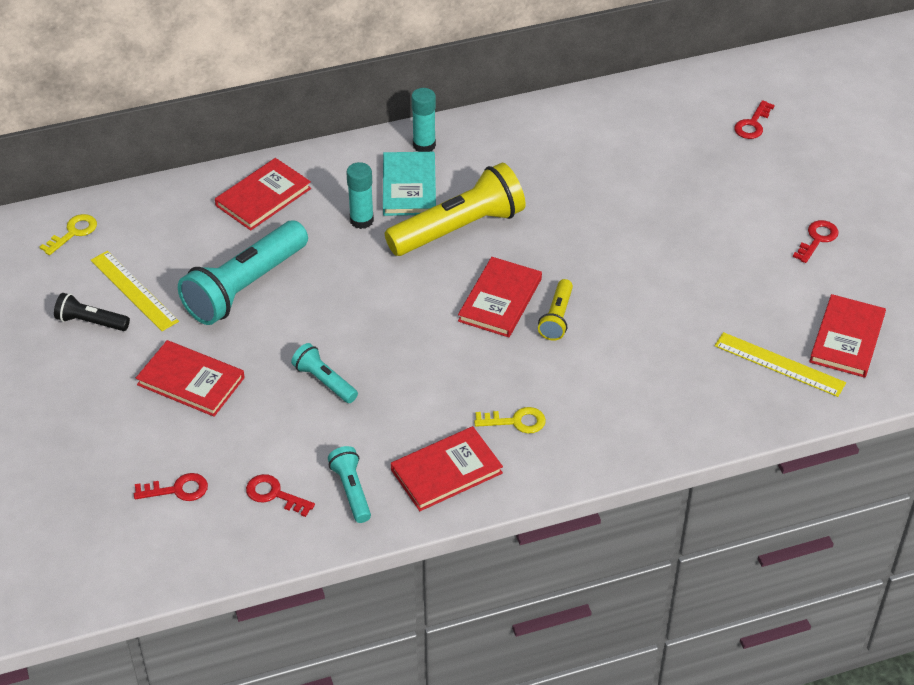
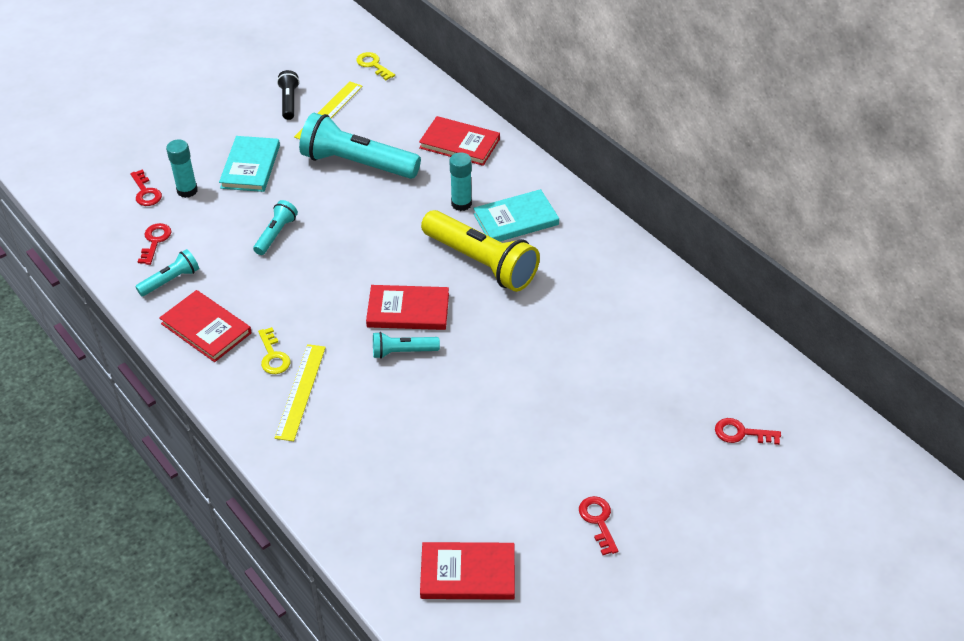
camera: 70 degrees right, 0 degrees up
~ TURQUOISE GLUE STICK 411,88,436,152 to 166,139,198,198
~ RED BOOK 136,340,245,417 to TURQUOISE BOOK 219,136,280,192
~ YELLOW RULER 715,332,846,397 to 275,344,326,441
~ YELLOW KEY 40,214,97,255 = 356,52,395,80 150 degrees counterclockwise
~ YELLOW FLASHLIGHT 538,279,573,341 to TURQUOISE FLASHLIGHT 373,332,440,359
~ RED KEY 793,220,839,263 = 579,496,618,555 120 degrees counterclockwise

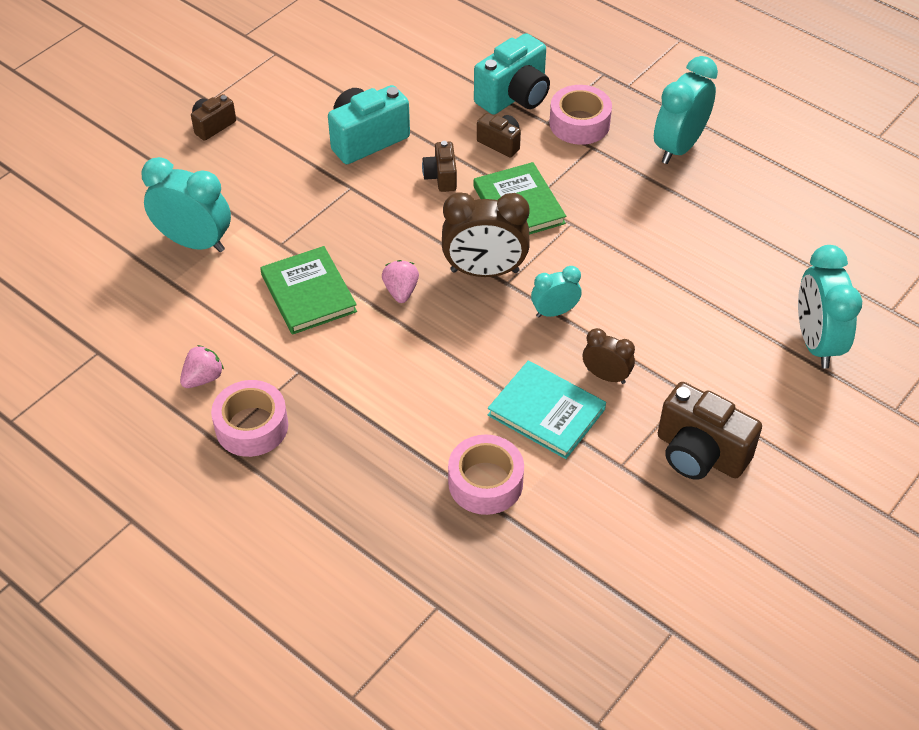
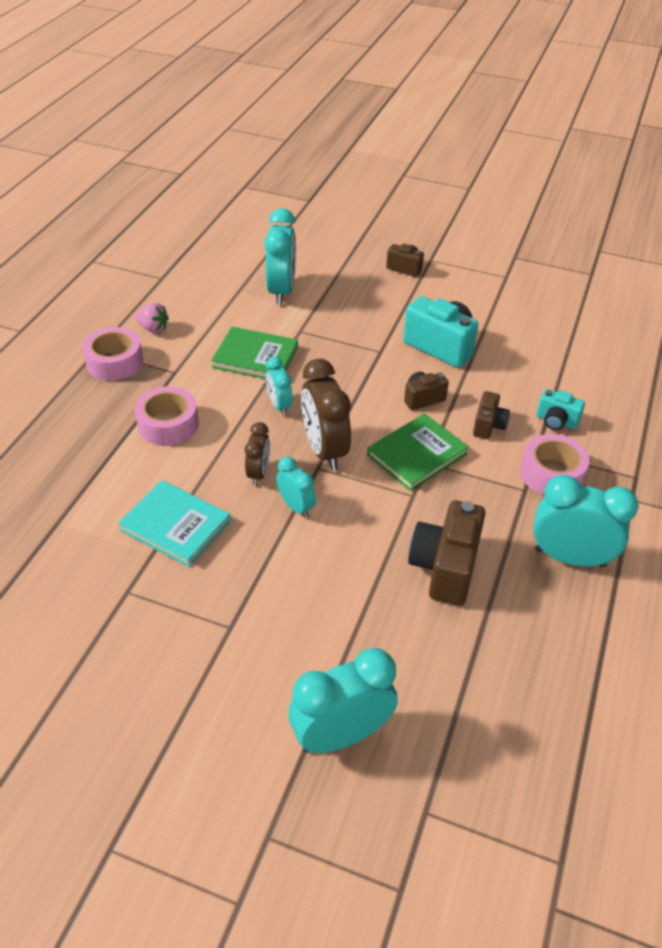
camera: 70 degrees right, 5 degrees down
~ TURQUOISE BOOK 488,361,606,459 = 118,480,231,567 75 degrees counterclockwise
~ PINK TAPE 448,435,524,515 to 135,386,199,446
~ GREEN BOOK 260,246,357,335 = 211,327,298,379 60 degrees clockwise
~ BROWN CLOCK 583,328,635,384 to 245,422,270,486
~ PINK STRAWBERRY 382,260,419,303 to TURQUOISE CLOCK 266,357,293,416
~ BROWN CAMERA 658,382,762,480 to 408,500,486,606
~ TURQUOISE CAMERA 474,33,550,115 = 536,389,585,430 x0.56

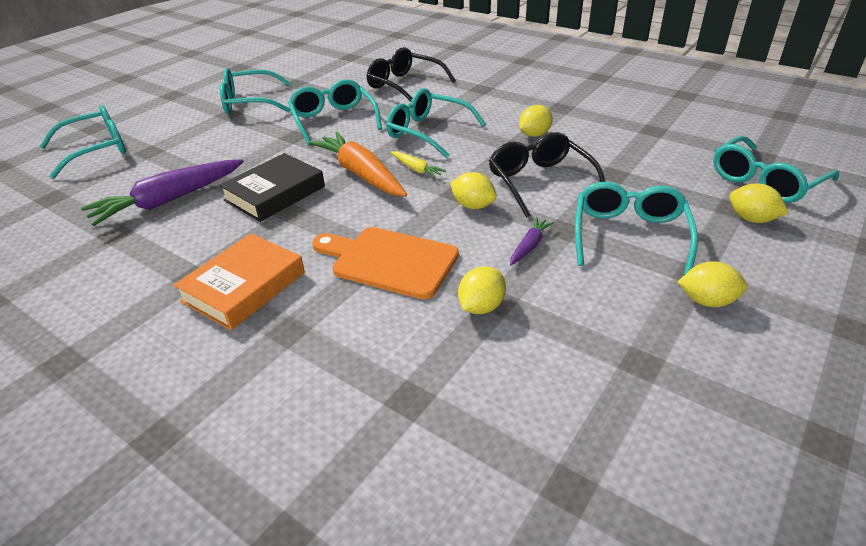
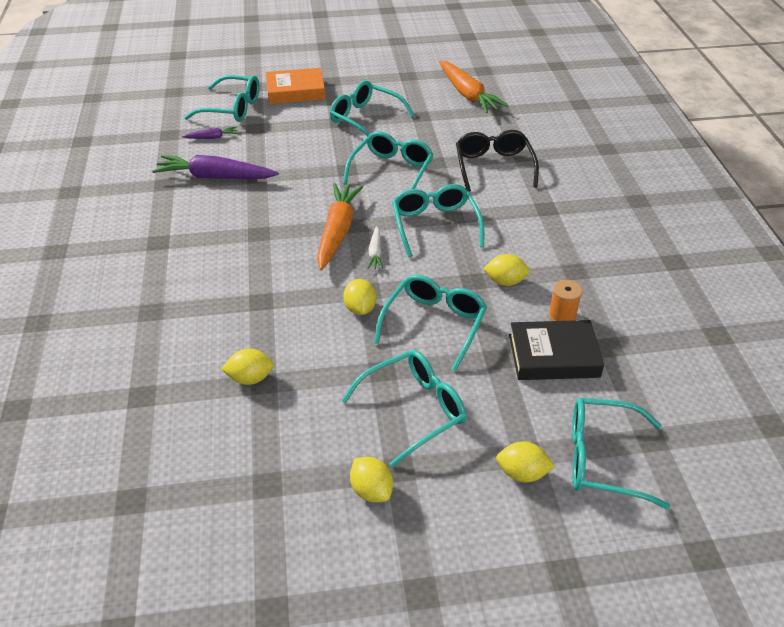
camera: 45 degrees right, 5 degrees up
~ PURPLE CARROT 510,217,554,265 to 182,127,238,139
~ ORANGE BOOK 173,233,305,330 to 266,68,326,104
~ YELLOW CARROT 391,151,446,178 to WHITE CARROT 367,226,383,269
~ BLACK GLASSES 489,132,605,218 to TURQUOISE GLASSES 374,275,487,371
+ ORANGE CARROT 439,60,509,113
~ YELLOW LEMON 729,183,788,223 = 496,441,555,482 75 degrees counterclockwise
~ BLACK BOOK 219,153,325,222 to 509,320,604,380
+ ORANGE SPOOL 548,280,582,321
- ORANGE CUTTING BOARD 312,227,459,299

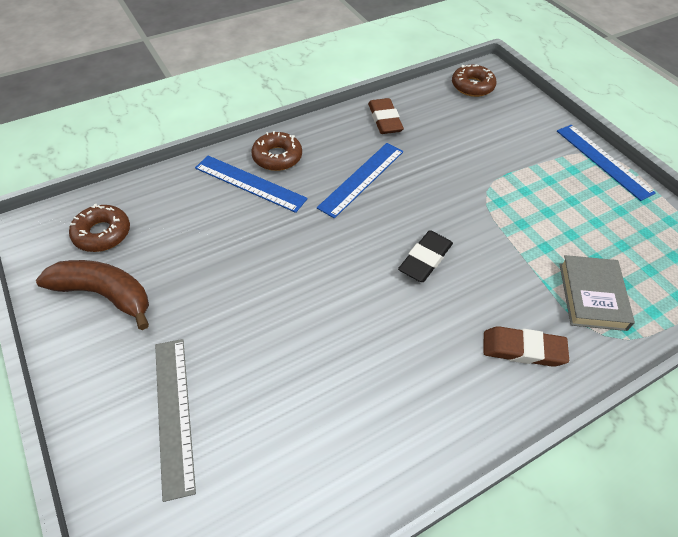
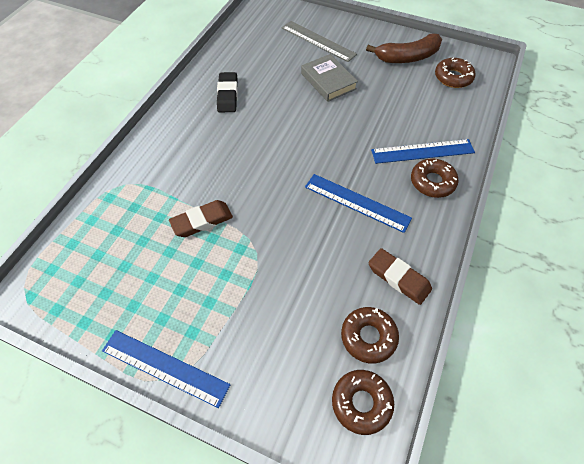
camera: 145 degrees right, 5 degrees up
~ BROWN ERASER 483,326,569,367 to 169,200,233,237
~ BLACK ERASER 398,230,453,282 to 217,72,238,112
~ GREY BOOK 560,255,635,331 to 301,54,358,102
~ BLUE RULER 317,143,403,218 = 305,174,412,233 60 degrees counterclockwise
+ BROWN DONUT 341,307,399,363

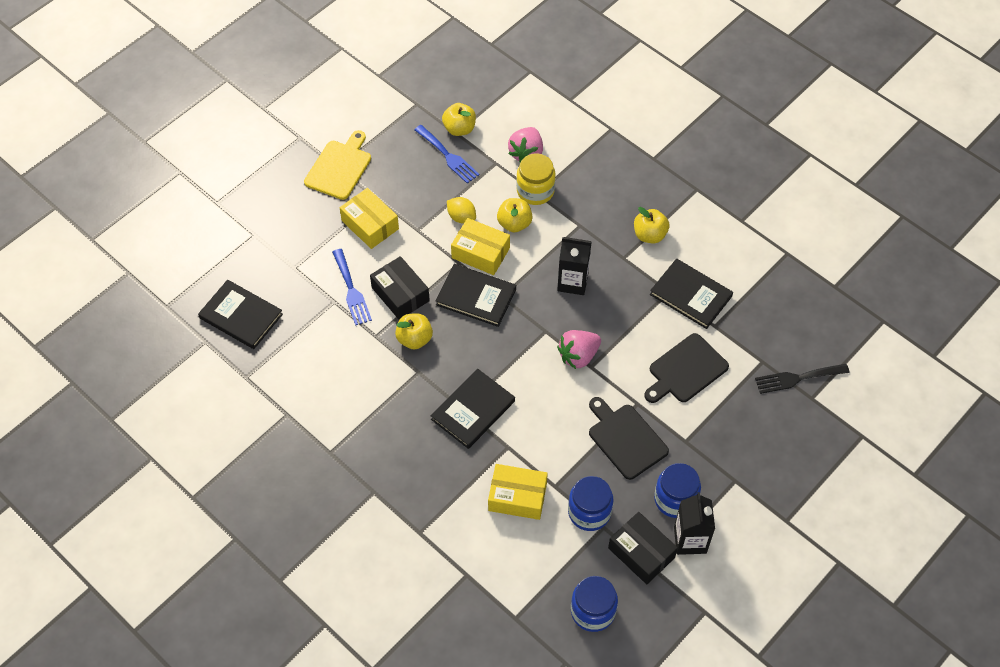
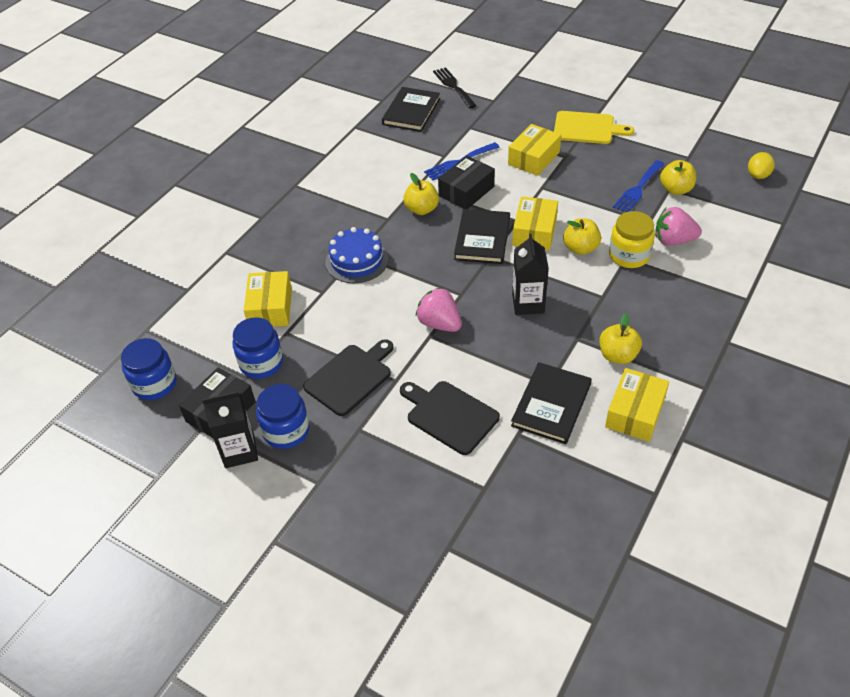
camera: 80 degrees right, 10 degrees down
~ BLACK BOOK 431,369,515,449 to BLUE CAKE 325,227,388,283
~ BLACK FORK 755,364,850,394 to 433,67,477,108
+ YELLOW BOX 605,368,669,442
~ YELLOW LEMON 447,197,476,223 to 748,152,775,179

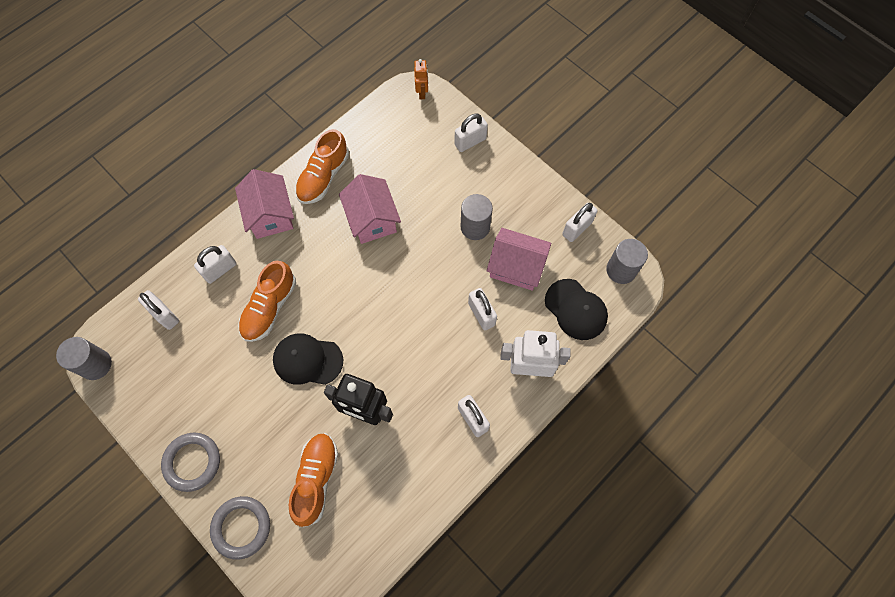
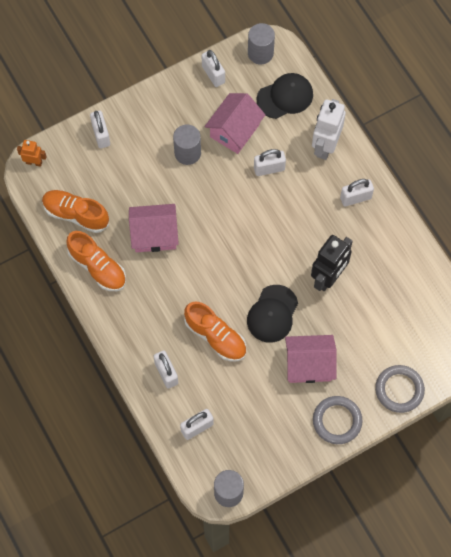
camera: 75 degrees left, 0 degrees up
~ ORANGE SHOE 289,433,338,527 to 42,190,109,233
~ PINK HOUSE 235,169,294,239 to 285,335,337,383

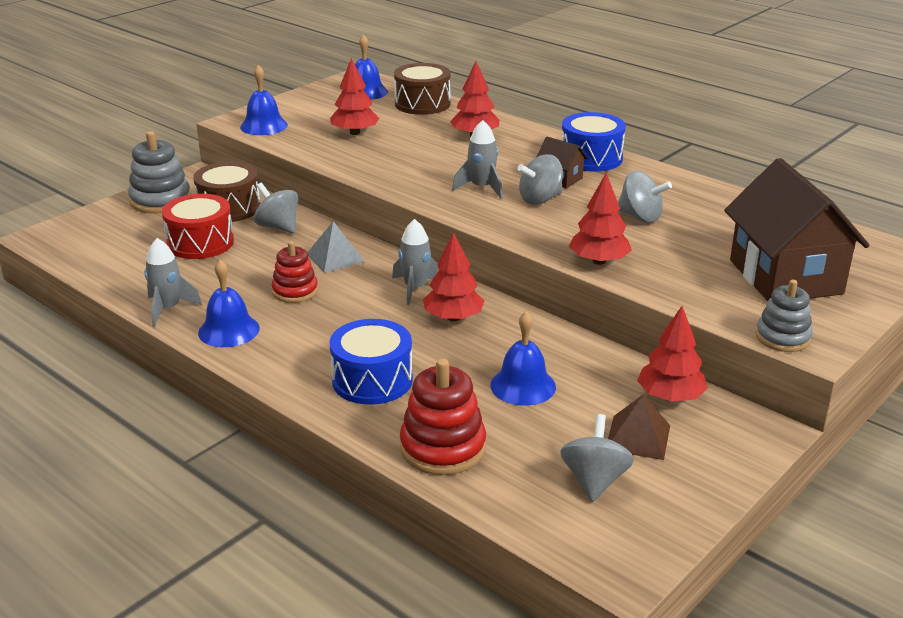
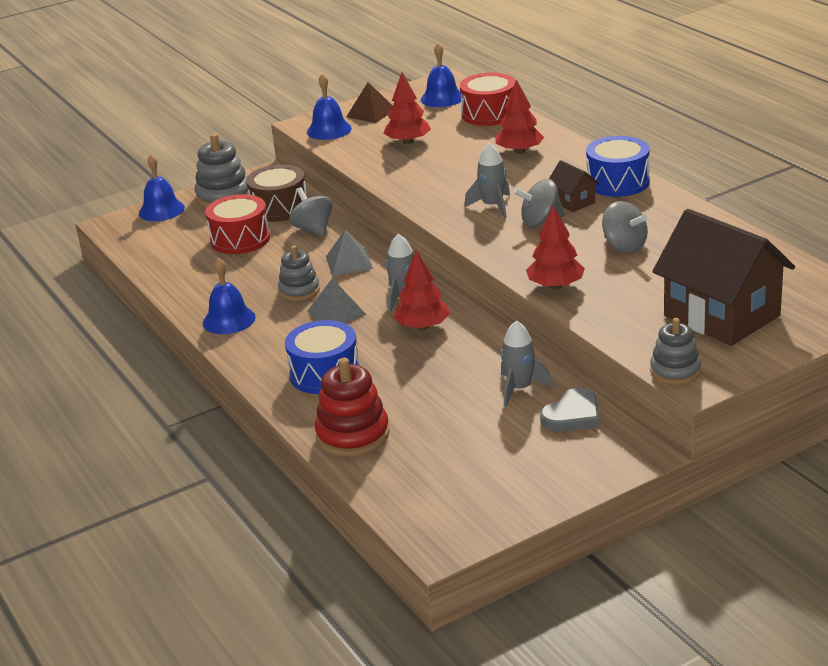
camera: 20 degrees right, 0 degrees up
~ BLUE BELL 490,311,556,406 to 139,154,185,221
~ RED STACKING TOY 272,241,318,303 to GREY STACKING TOY 278,245,320,301
+ GREY PYRAMID 307,278,366,323
~ BROWN PYRAMID 608,395,670,460 to 346,82,392,123
~ BROWN DRUM 394,63,451,115 to RED DRUM 460,73,516,126
~ GREY ROCKET 144,238,202,327 to 501,320,553,407
~ RED TREE 637,306,708,402 to GREY HEART 540,388,599,432
~ BROWN HOUSE 724,158,870,301 = 652,209,795,346 45 degrees counterclockwise
- GREY SPINNING TOP 560,414,634,502

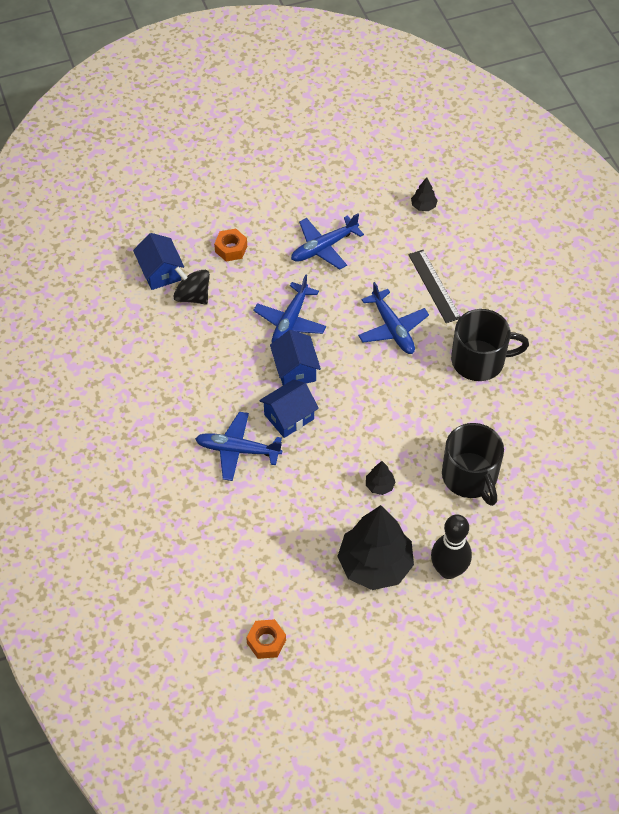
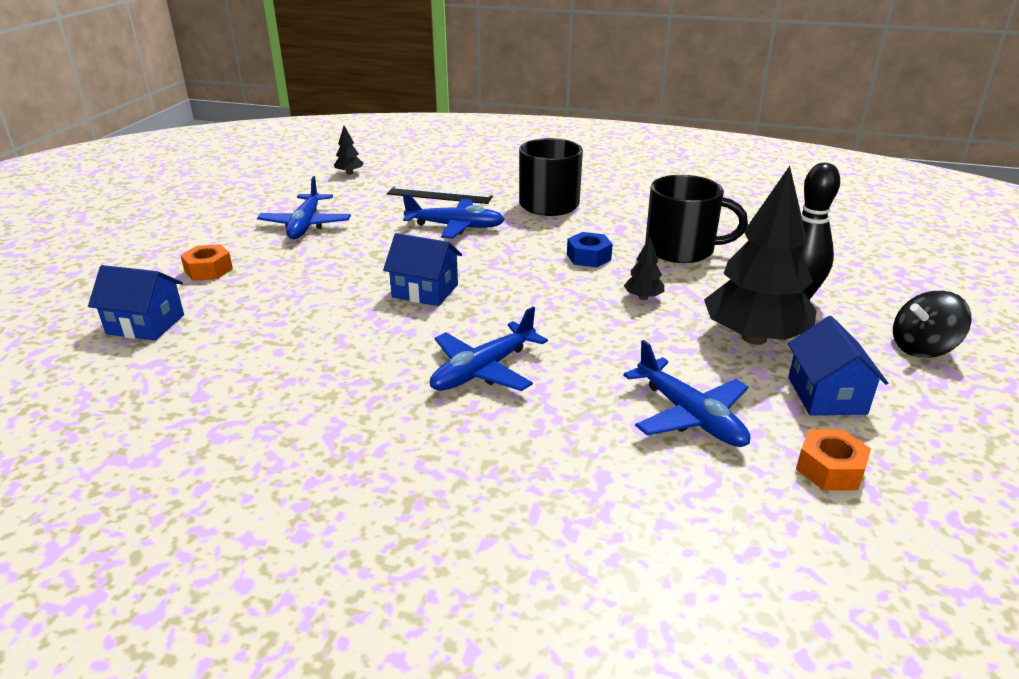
camera: 55 degrees left, 25 degrees down
+ BLUE NUT 567,232,613,268
~ BLUE PLANE 253,274,326,343 to 623,340,750,447
~ BLUE HOUSE 259,379,319,438 to 788,316,888,415
~ BLACK SPINNING TOP 173,266,210,304 to 893,291,971,358

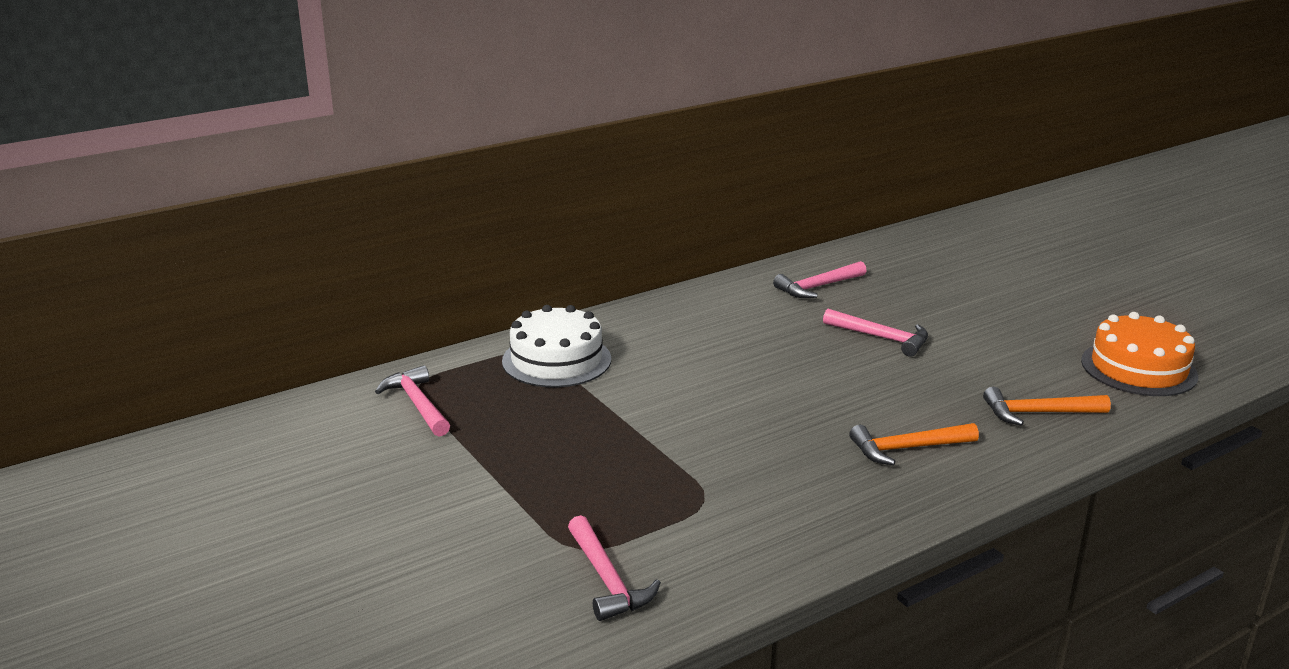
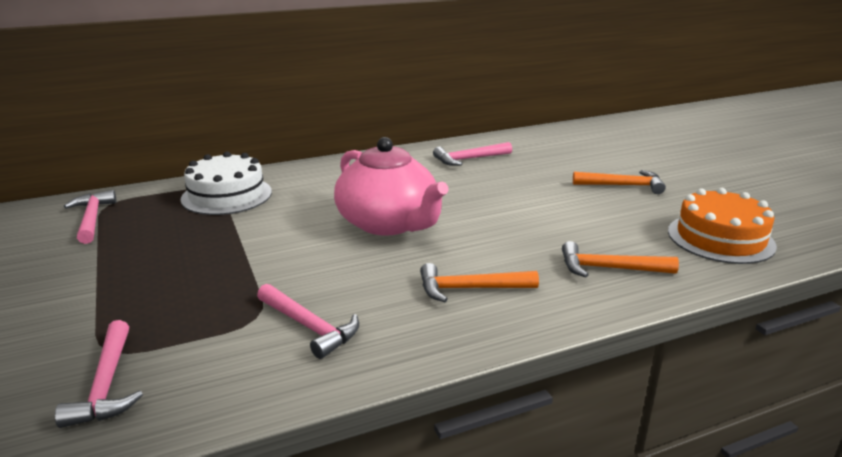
camera: 10 degrees right, 0 degrees up
~ PINK HAMMER 823,309,928,357 to 257,284,359,359
+ PINK TEAPOT 334,137,449,236
+ ORANGE HAMMER 573,170,666,194

